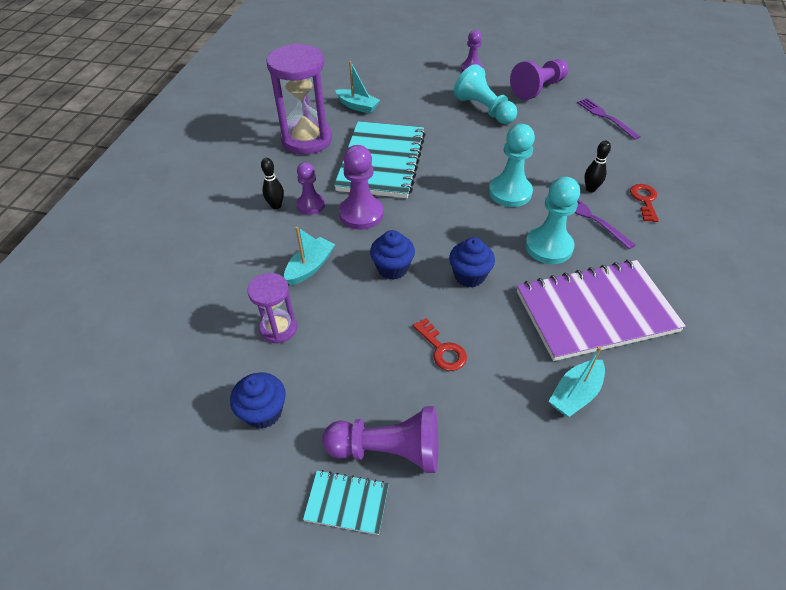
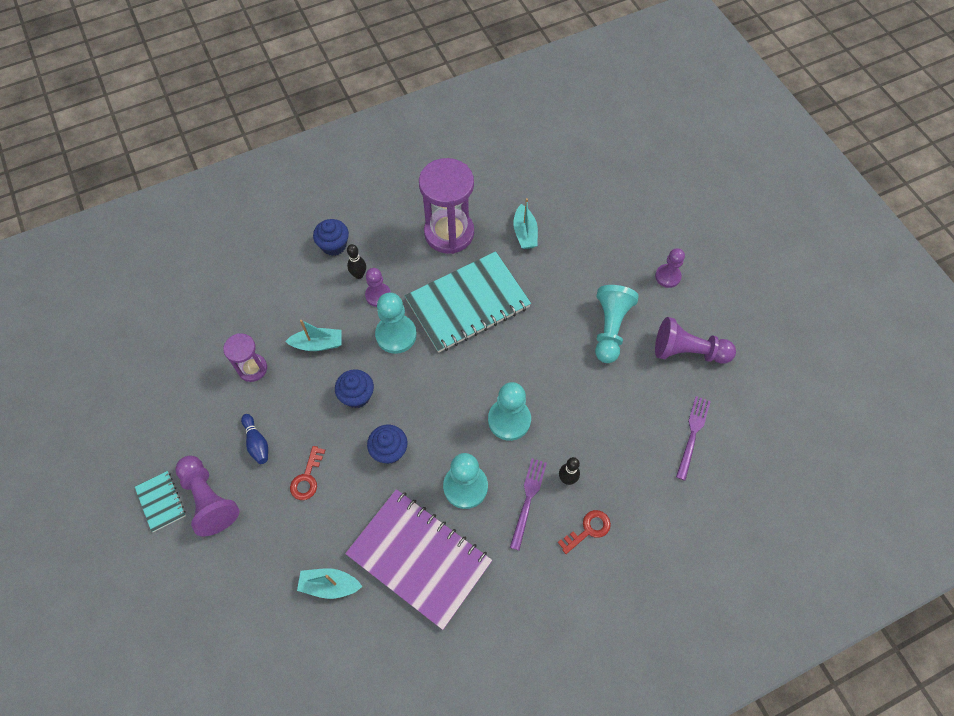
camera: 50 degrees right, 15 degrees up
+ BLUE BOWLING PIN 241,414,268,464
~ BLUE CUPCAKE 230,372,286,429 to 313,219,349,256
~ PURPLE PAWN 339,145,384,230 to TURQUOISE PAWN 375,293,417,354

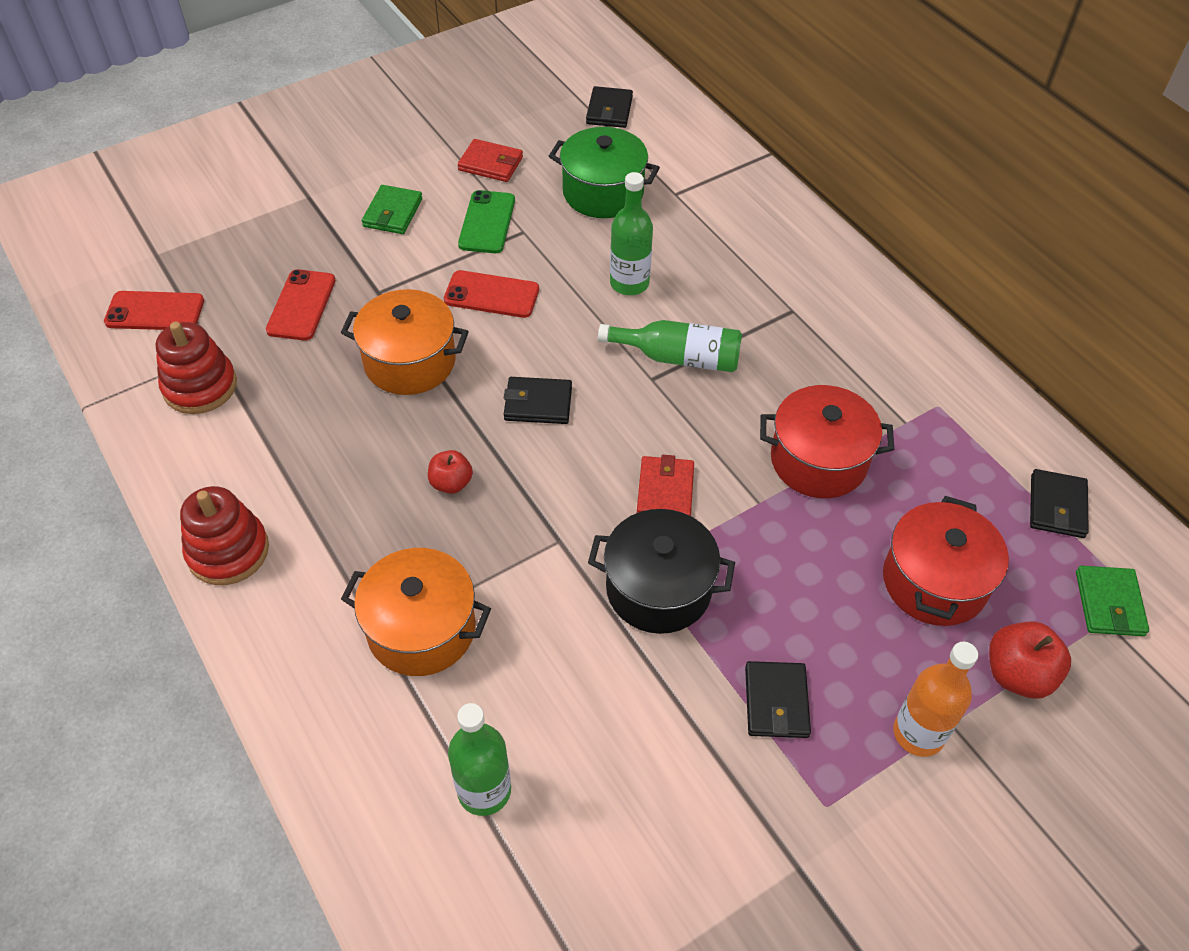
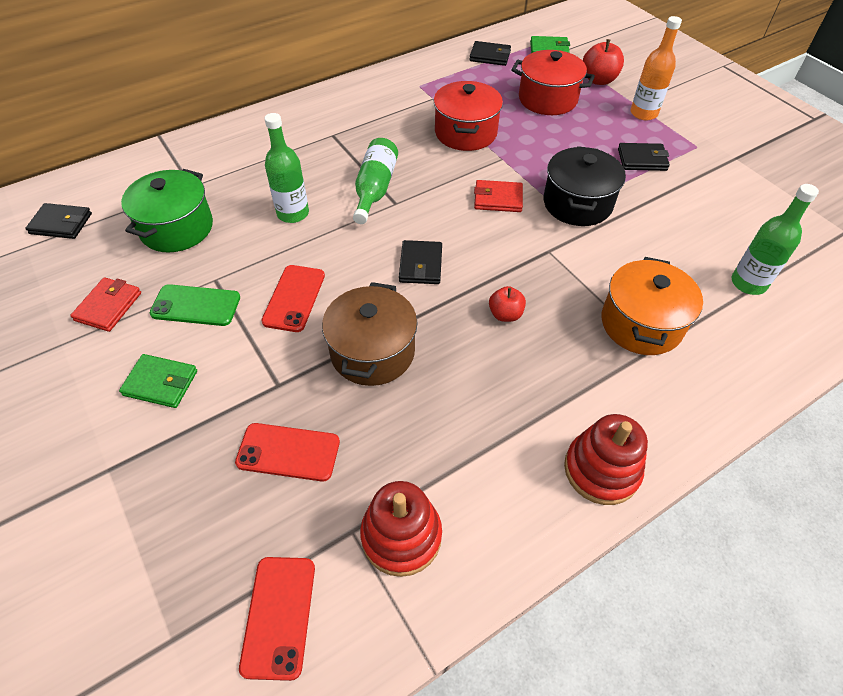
camera: 90 degrees left, 0 degrees up
~ ORANGE POT 341,289,469,395 to BROWN POT 322,282,418,386

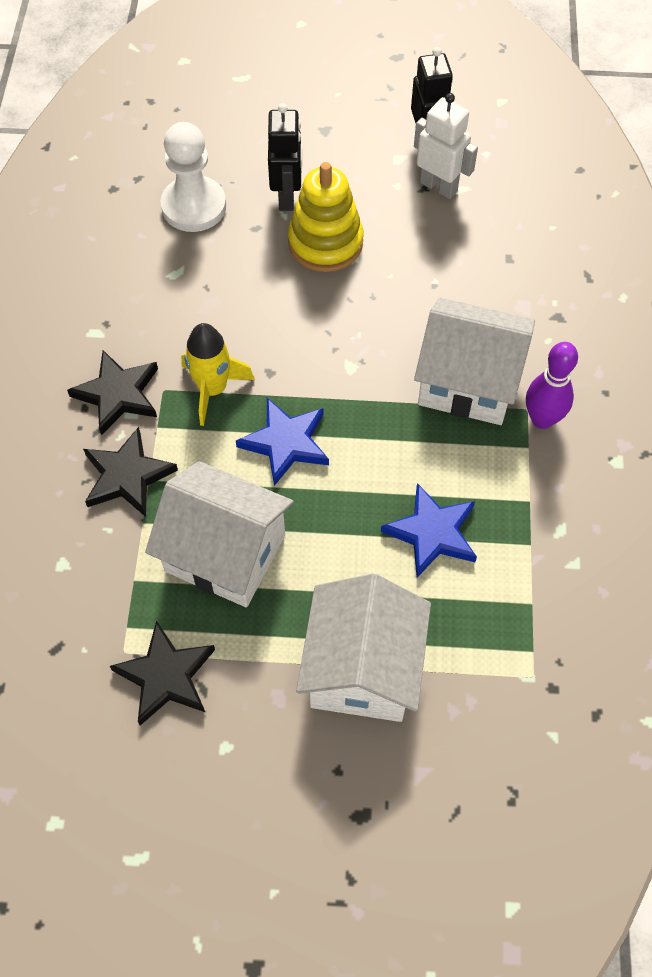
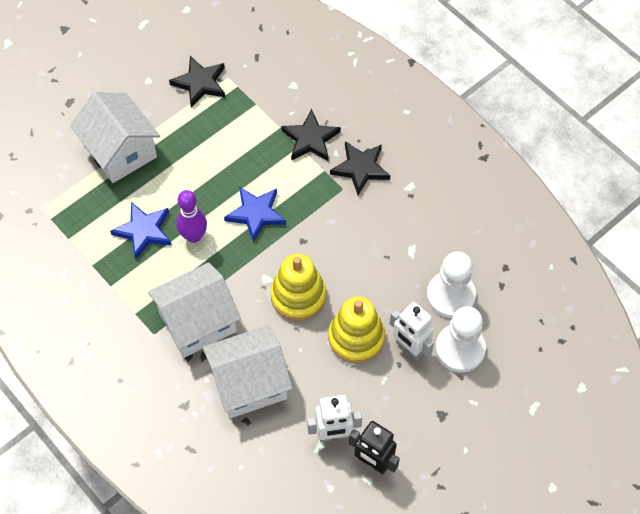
camera: 135 degrees right, 0 degrees up
~ PURPLE BOWLING PIN 526,342,578,429 to 176,190,207,243
~ WHITE HOUSE 145,461,294,607 to 203,325,293,418
+ YELLOW STACKING TOY 270,254,326,321
~ BLACK ROBOT 268,103,302,211 to WHITE ROBOT 390,302,434,360
+ WHITE PAWN 435,306,486,372
- YELLOW ROCKET 181,323,255,426

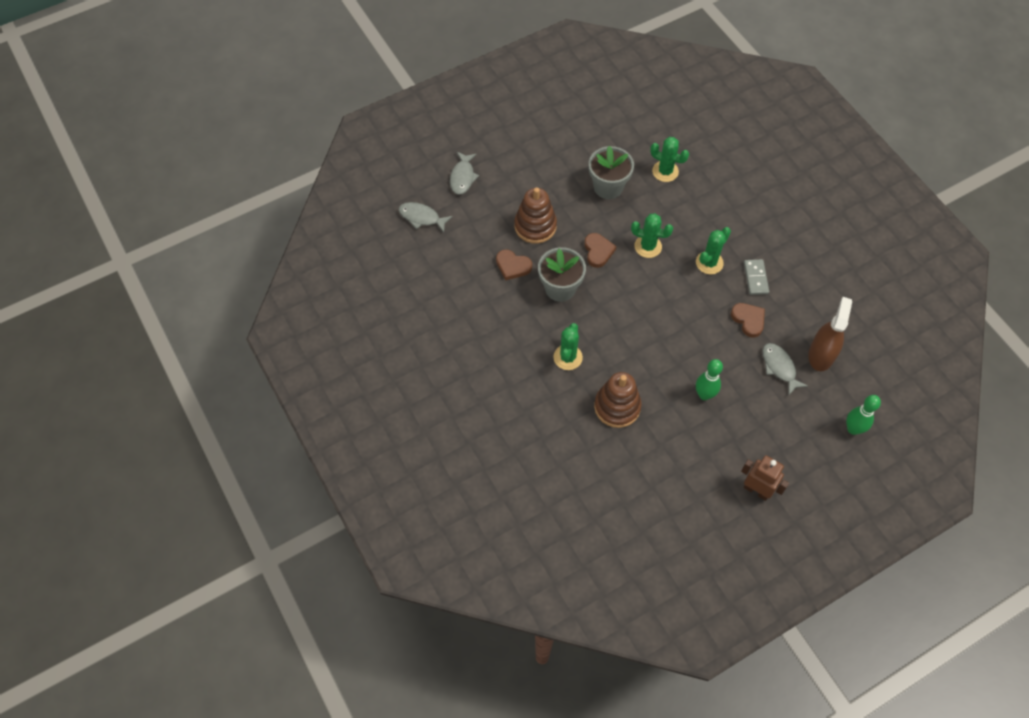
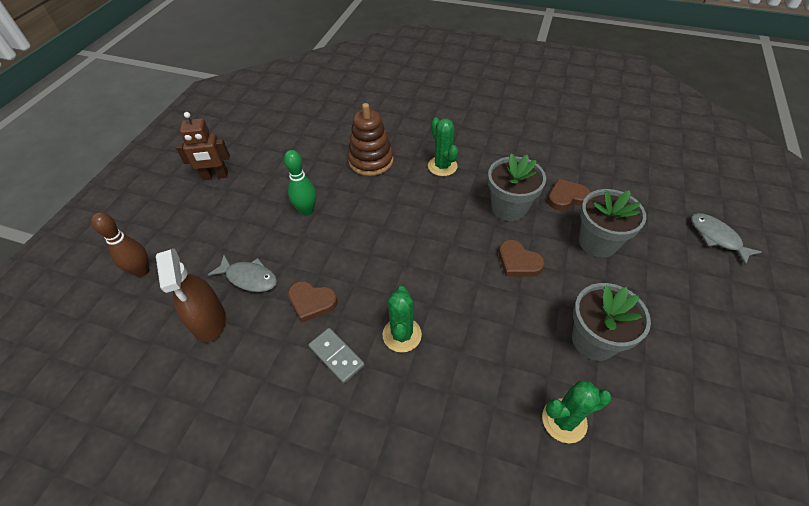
camera: 140 degrees right, 10 degrees down
~ GREEN BOWLING PIN 846,395,881,435 to BROWN BOWLING PIN 91,212,149,277
~ BROWN STACKING TOY 514,187,557,244 to GREY FLOWER POT 579,189,646,258
- GREY FISH 399,202,453,232
- GREEN CACTUS 631,213,673,258

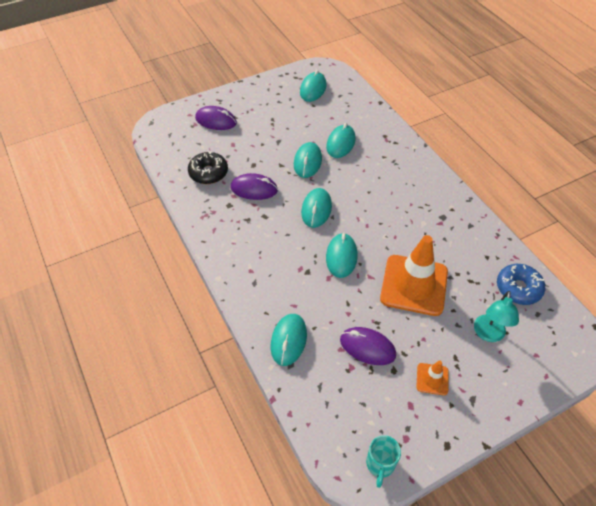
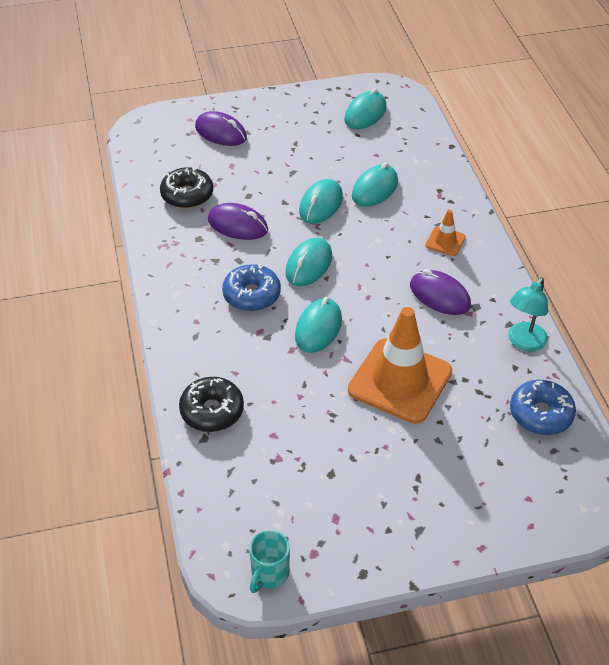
camera: 15 degrees right, 5 degrees down
~ TURQUOISE MOUSE 271,314,307,366 to BLACK DONUT 179,377,244,432
+ BLUE DONUT 222,264,281,311
~ PURPLE MOUSE 340,327,396,365 to 410,269,471,315
~ ORANGE TRAFFIC CONE 416,360,449,396 to 425,209,466,256
~ TURQUOISE LAMP 474,291,519,342 to 508,277,548,352

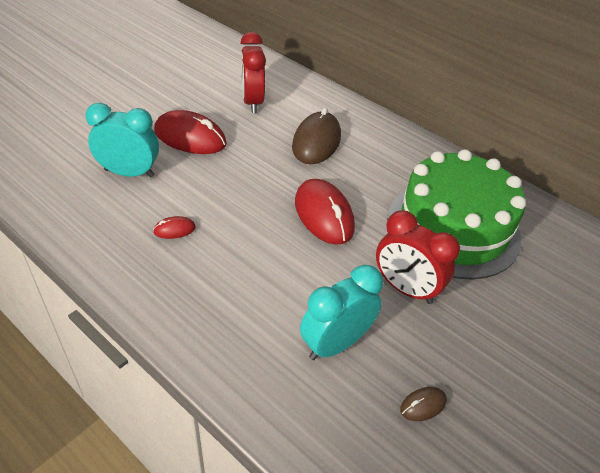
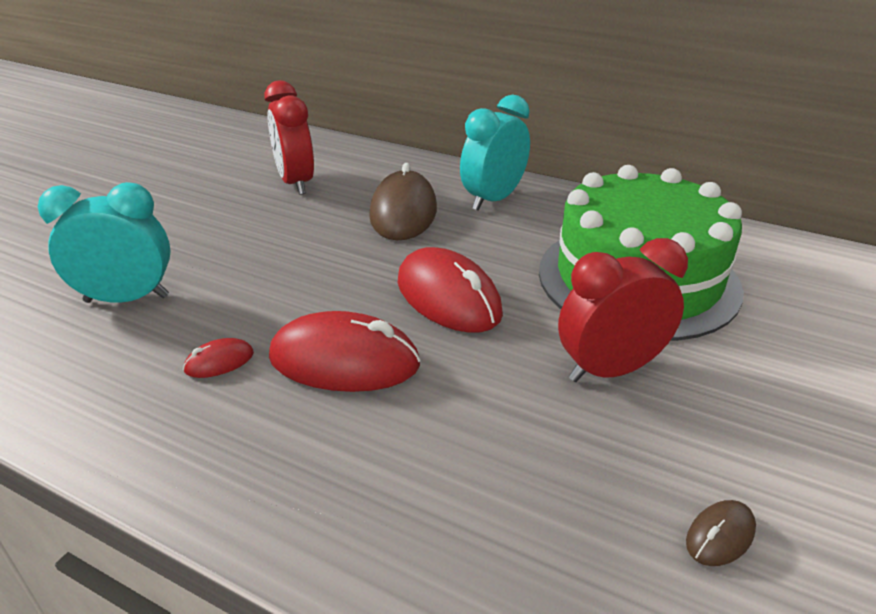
camera: 10 degrees left, 10 degrees down
~ RED MOUSE 154,110,227,154 to 269,311,421,392
~ TURQUOISE CLOCK 300,265,383,360 to 460,95,530,211
~ RED CLOCK 376,210,460,304 = 558,238,688,382 135 degrees clockwise

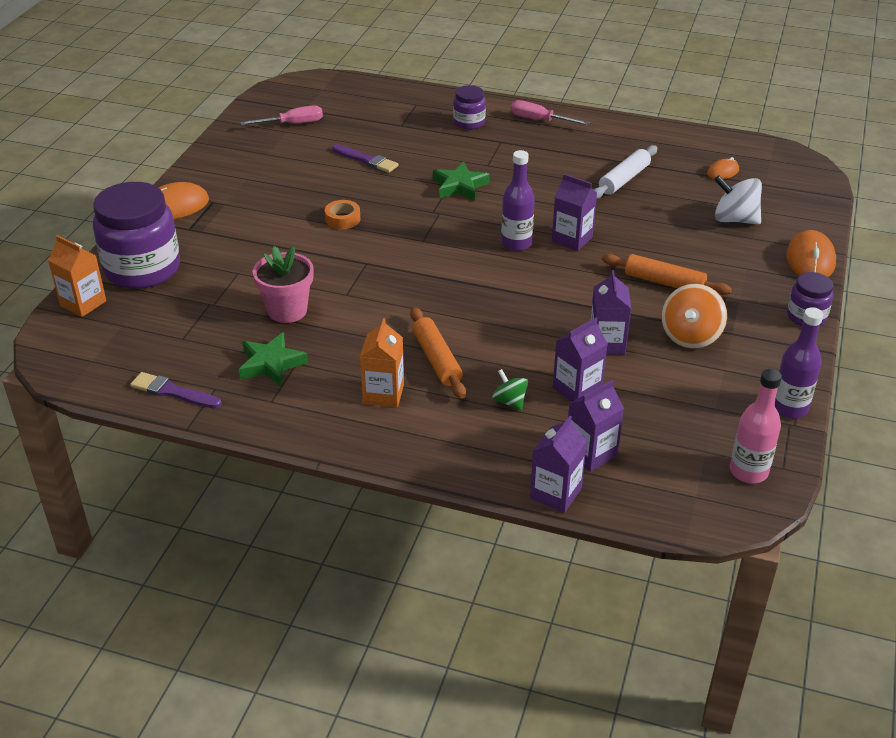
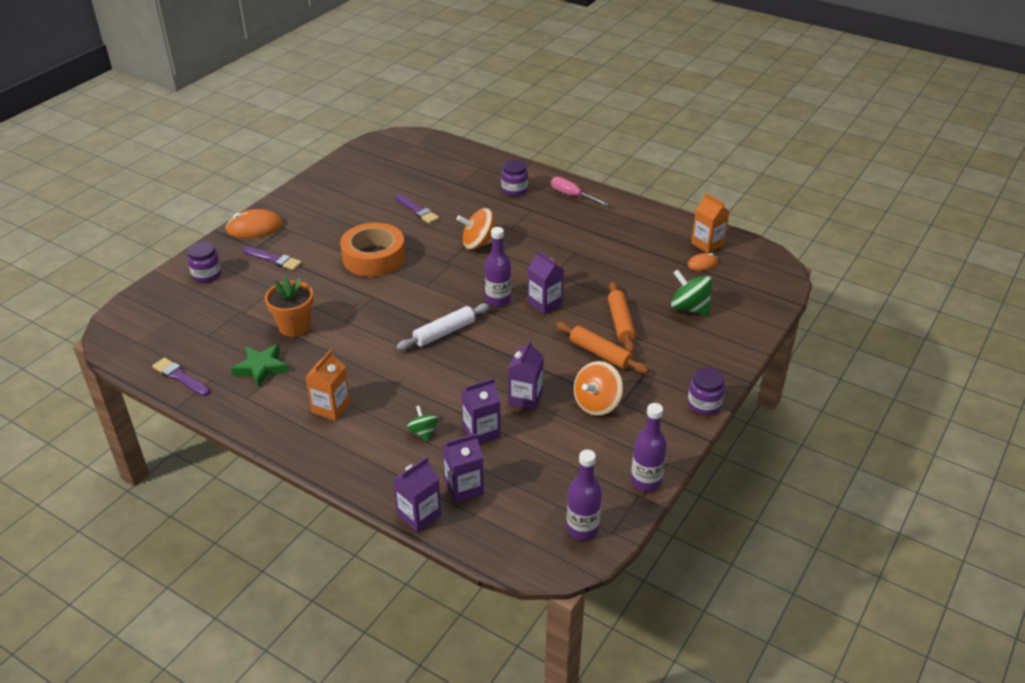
camera: 15 degrees right, 0 degrees up
~ PURPLE JAR 93,182,180,289 = 187,242,222,283 x0.50
+ PURPLE BRUSH 243,247,302,270
~ PINK FLOWER POT 252,246,314,323 to ORANGE FLOWER POT 265,276,314,337
~ ORANGE TAPE 325,200,360,229 = 340,223,406,277 x2.22
~ WHITE ROLLING PIN 594,145,657,199 to 397,303,490,350
~ GREEN STAR 433,162,490,201 to ORANGE SPINNING TOP 457,208,495,250
~ PINK BOTTLE 730,369,782,483 to PURPLE BOTTLE 566,450,602,540
~ ORANGE ROLLING PIN 410,307,466,398 to 608,282,636,353
~ WHITE SPINNING TOP 714,175,762,224 to GREEN SPINNING TOP 671,269,713,316
~ ORANGE CARTON 48,235,106,317 to 691,193,730,253
- PINK SCREWDRIVER 240,105,323,125
- ORANGE MOUSE 786,230,836,277

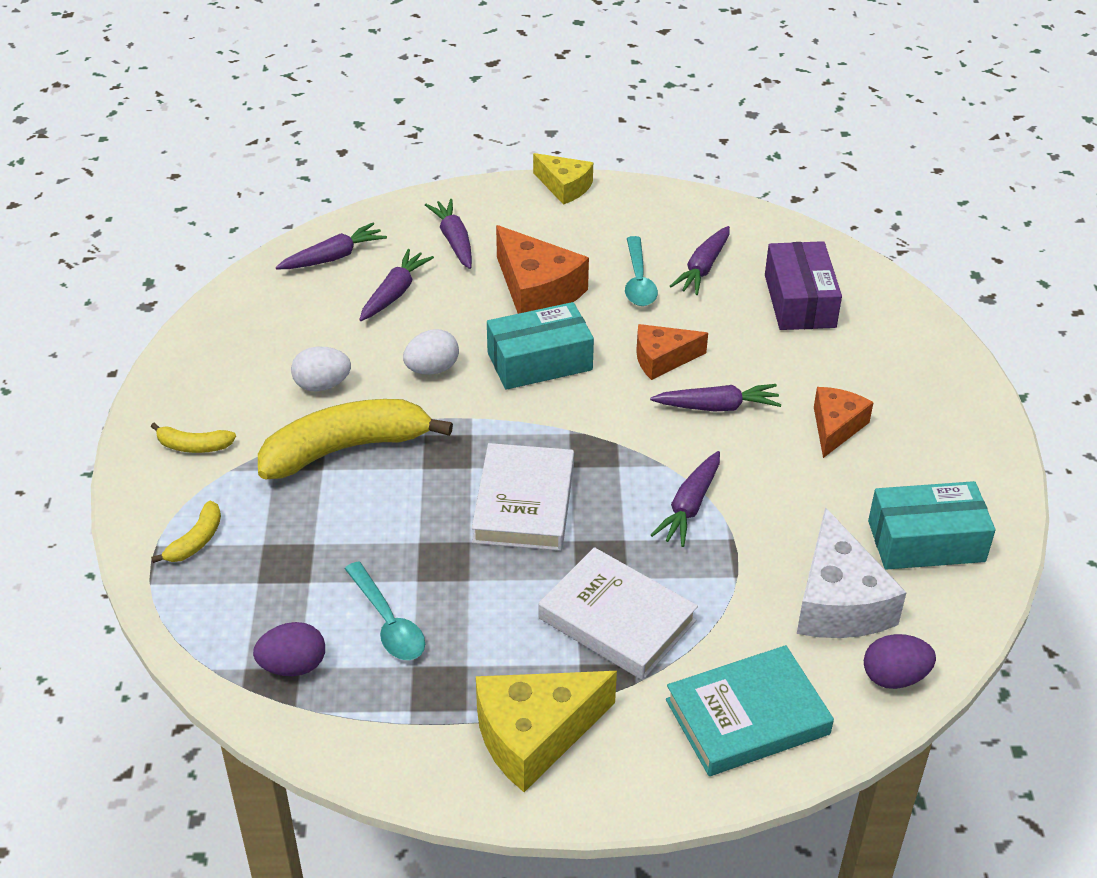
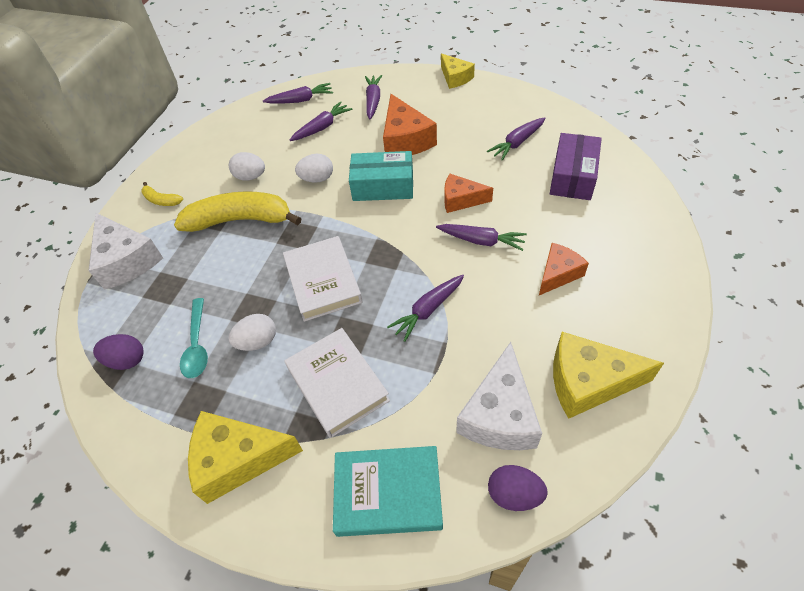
camera: 25 degrees right, 10 degrees up
~ YELLOW BANANA 151,501,221,563 to WHITE CHEESE 88,213,163,290
+ WHITE EGG 228,314,276,351
~ WHITE BOOK 472,443,574,551 = 283,236,363,322 45 degrees counterclockwise
~ TURQUOISE BOX 868,481,995,570 to YELLOW CHEESE 553,332,664,419
- TURQUOISE SPOON 625,236,658,306

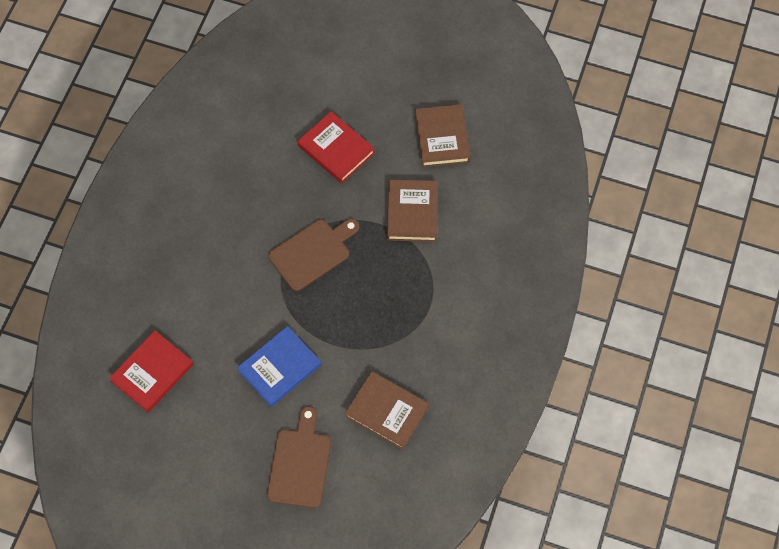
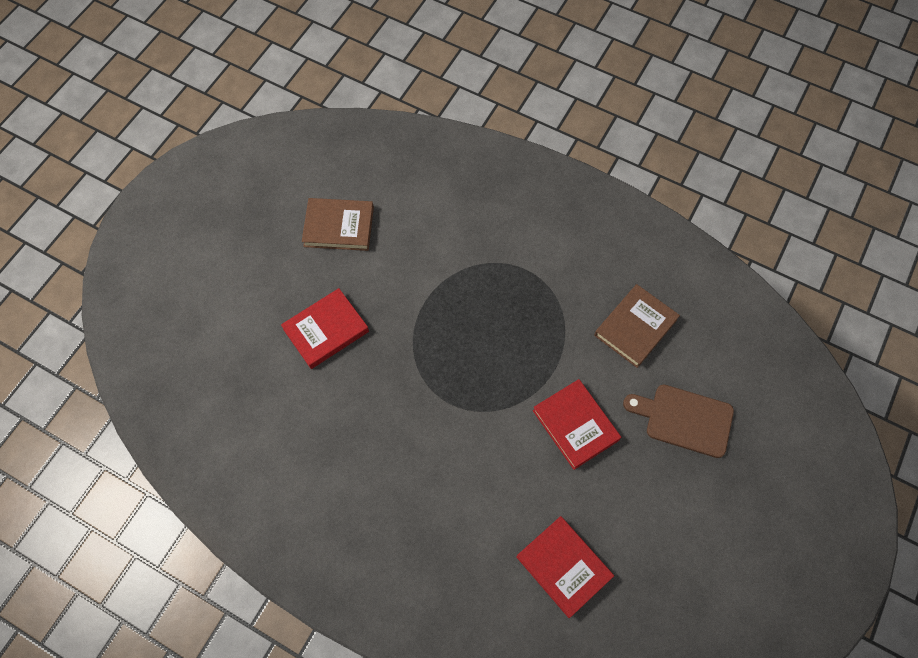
camera: 80 degrees left, 0 degrees up
~ BLUE BOOK 237,326,321,407 to RED BOOK 533,379,621,470
- BROWN CUTTING BOARD 268,218,360,291
- BROWN BOOK 387,179,438,242

